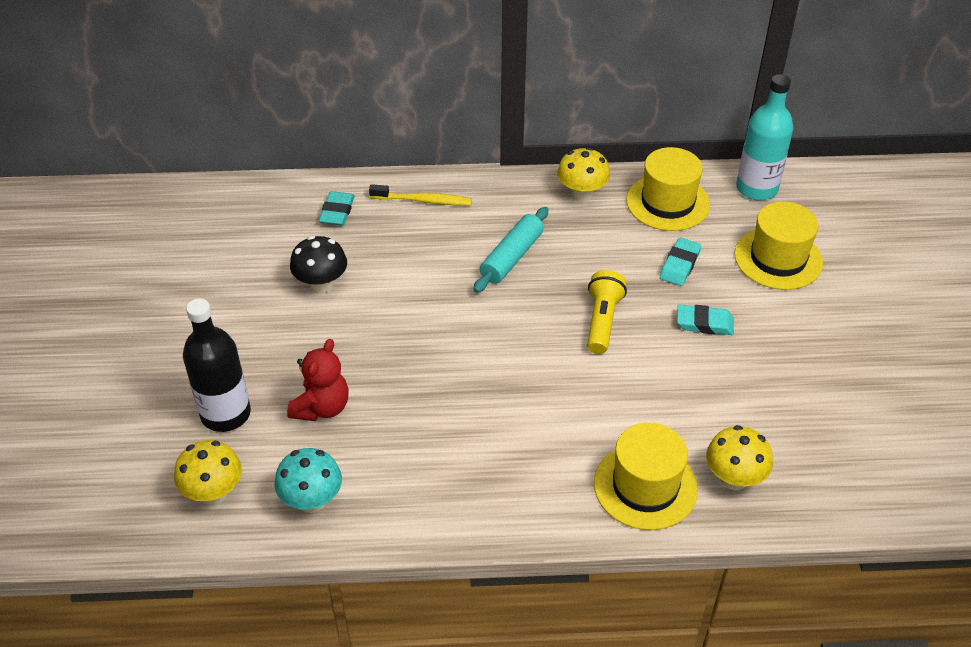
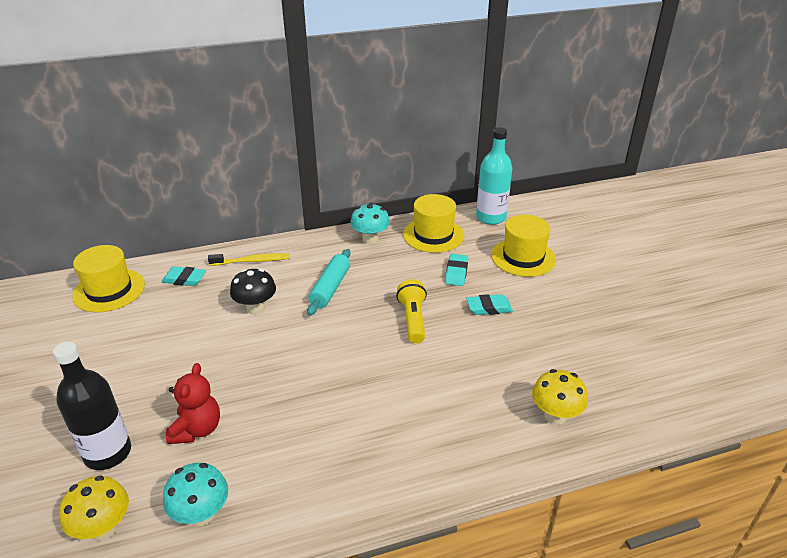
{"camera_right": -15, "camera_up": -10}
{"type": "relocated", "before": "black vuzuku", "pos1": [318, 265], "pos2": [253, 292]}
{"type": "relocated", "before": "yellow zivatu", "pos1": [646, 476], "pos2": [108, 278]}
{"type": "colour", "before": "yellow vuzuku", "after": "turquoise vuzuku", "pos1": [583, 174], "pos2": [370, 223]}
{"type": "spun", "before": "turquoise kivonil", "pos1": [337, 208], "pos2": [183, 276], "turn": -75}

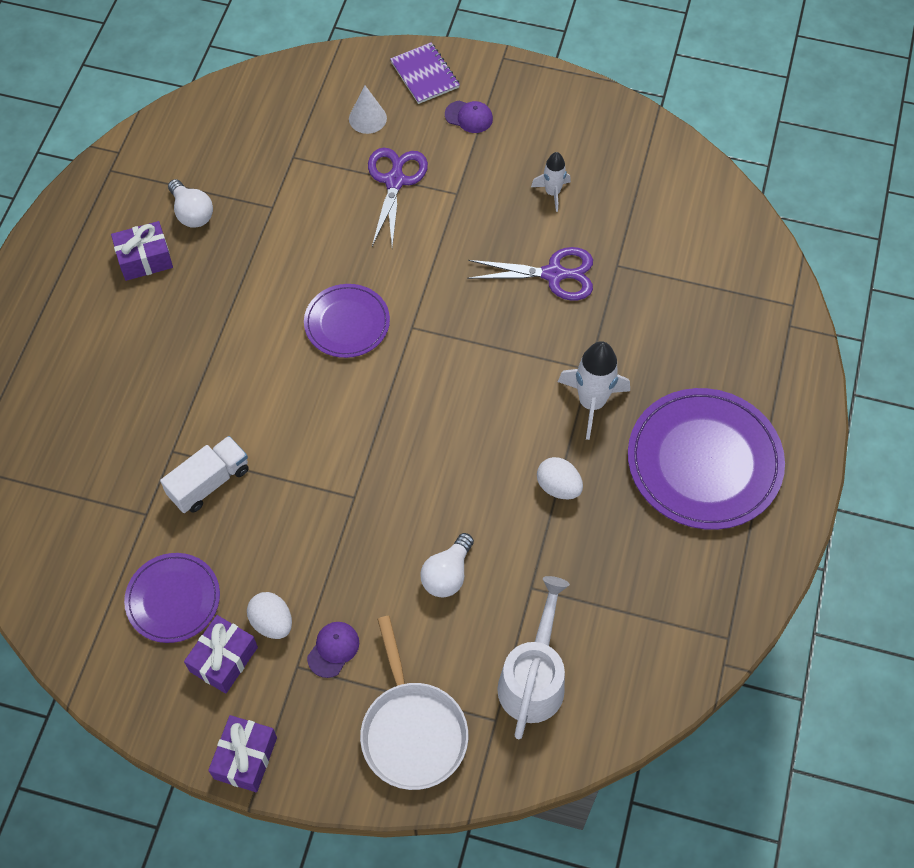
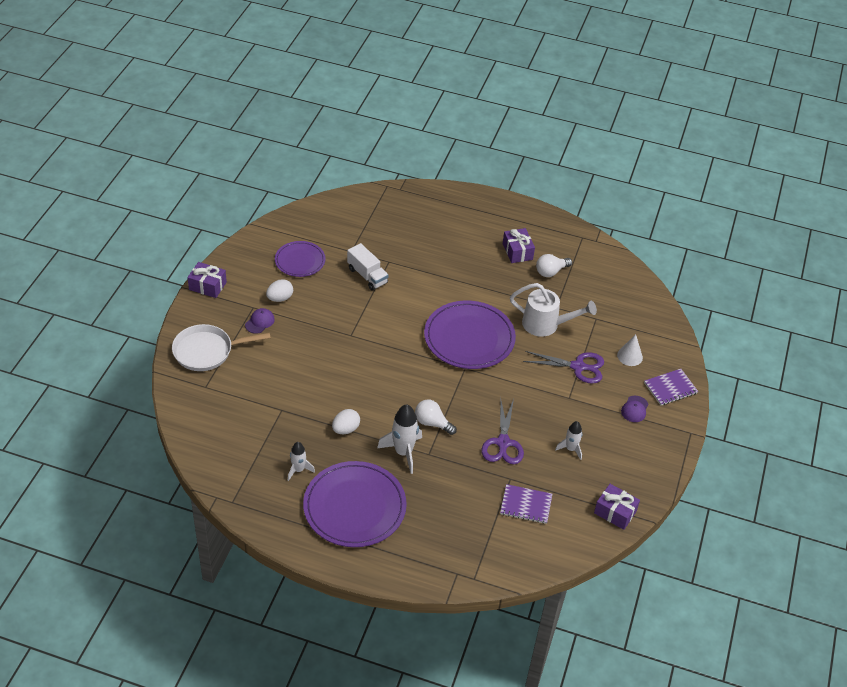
{"camera_right": 90, "camera_up": -15}
{"type": "appeared", "after": "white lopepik", "pos2": [301, 461]}
{"type": "appeared", "after": "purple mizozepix", "pos2": [526, 504]}
{"type": "relocated", "before": "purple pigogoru", "pos1": [221, 654], "pos2": [617, 507]}
{"type": "relocated", "before": "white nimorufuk", "pos1": [447, 565], "pos2": [436, 417]}
{"type": "relocated", "before": "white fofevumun", "pos1": [533, 657], "pos2": [553, 310]}
{"type": "spun", "before": "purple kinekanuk", "pos1": [333, 650], "pos2": [260, 321], "turn": -90}
{"type": "size", "before": "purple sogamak", "pos1": [347, 321], "pos2": [470, 335], "scale": 1.72}

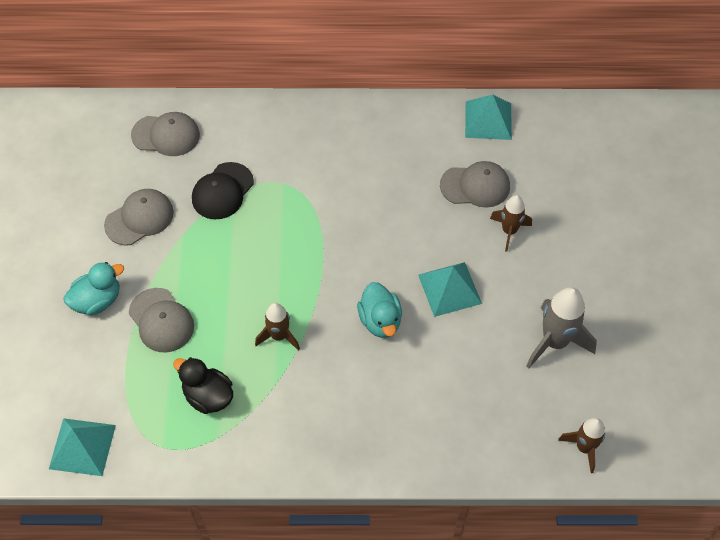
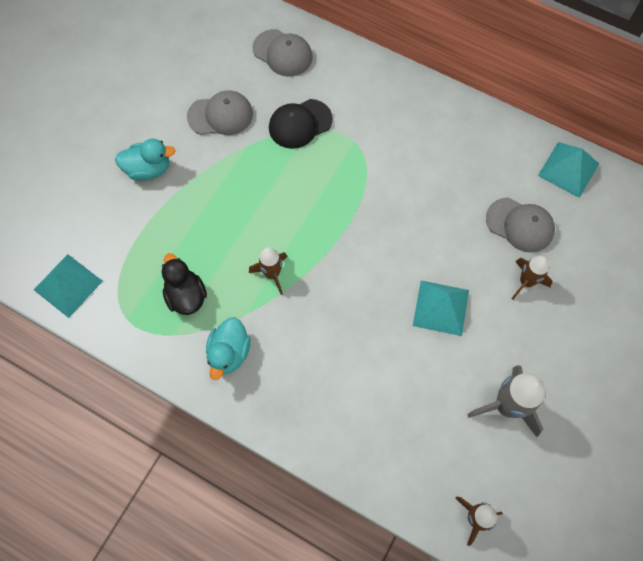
{"camera_right": 30, "camera_up": 10}
{"type": "missing", "before": "grey kinekanuk", "pos1": [161, 320]}
{"type": "relocated", "before": "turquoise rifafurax", "pos1": [379, 310], "pos2": [228, 348]}

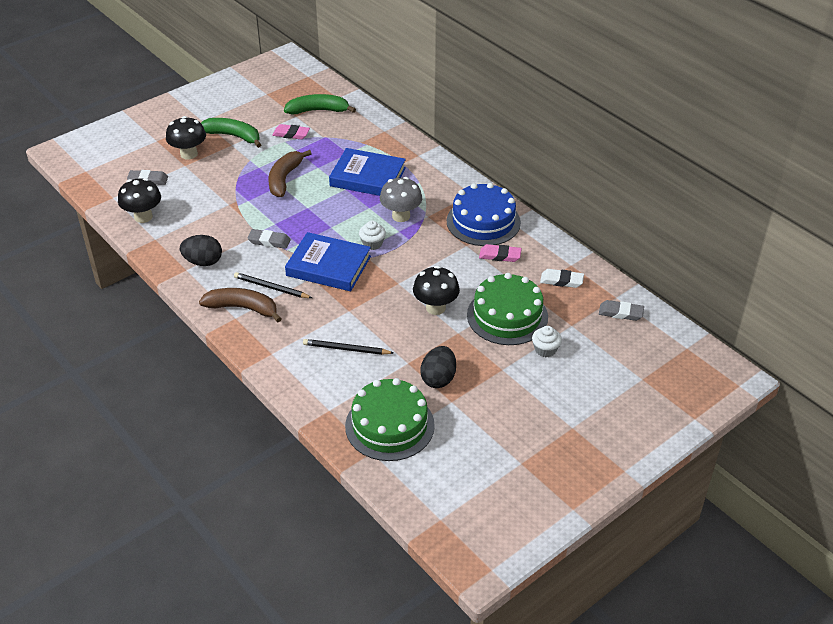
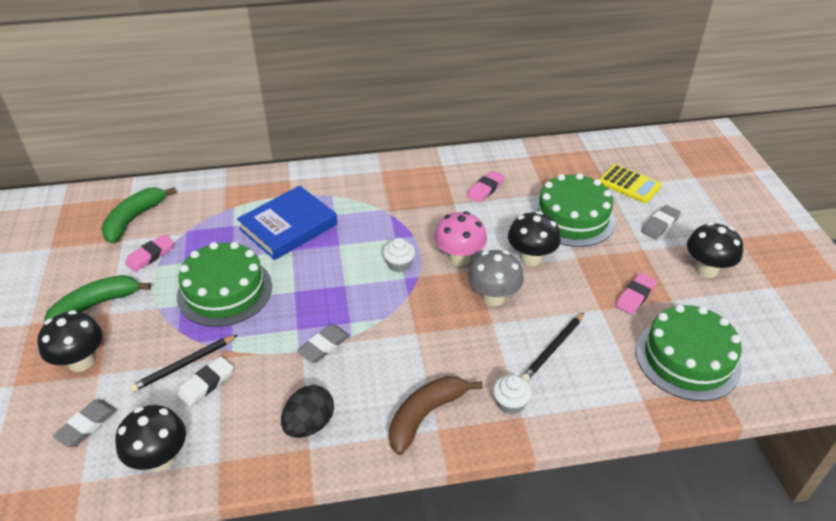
{"camera_right": -60, "camera_up": 0}
{"type": "missing", "before": "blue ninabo", "pos1": [328, 261]}
{"type": "missing", "before": "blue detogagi", "pos1": [484, 214]}
{"type": "appeared", "after": "pink vuzuku", "pos2": [460, 238]}
{"type": "appeared", "after": "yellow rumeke", "pos2": [630, 183]}
{"type": "appeared", "after": "black vuzuku", "pos2": [715, 250]}
{"type": "relocated", "before": "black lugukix", "pos1": [273, 285], "pos2": [183, 363]}
{"type": "relocated", "before": "grey vuzuku", "pos1": [401, 199], "pos2": [496, 278]}
{"type": "relocated", "before": "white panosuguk", "pos1": [547, 341], "pos2": [512, 394]}
{"type": "relocated", "before": "white kivonil", "pos1": [562, 278], "pos2": [205, 381]}
{"type": "relocated", "before": "grey kivonil", "pos1": [621, 310], "pos2": [661, 222]}
{"type": "exchanged", "before": "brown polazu", "after": "green detogagi", "pos1": [290, 173], "pos2": [224, 284]}
{"type": "exchanged", "before": "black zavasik", "after": "pink kivonil", "pos1": [438, 367], "pos2": [636, 294]}

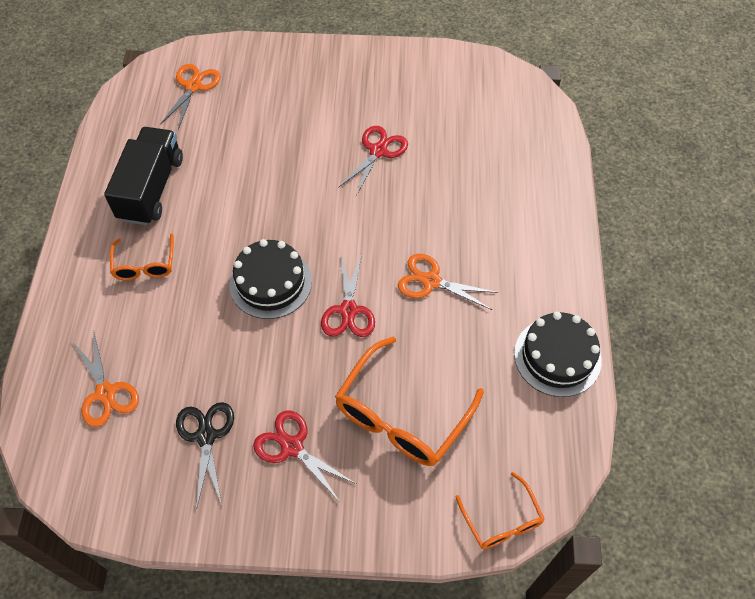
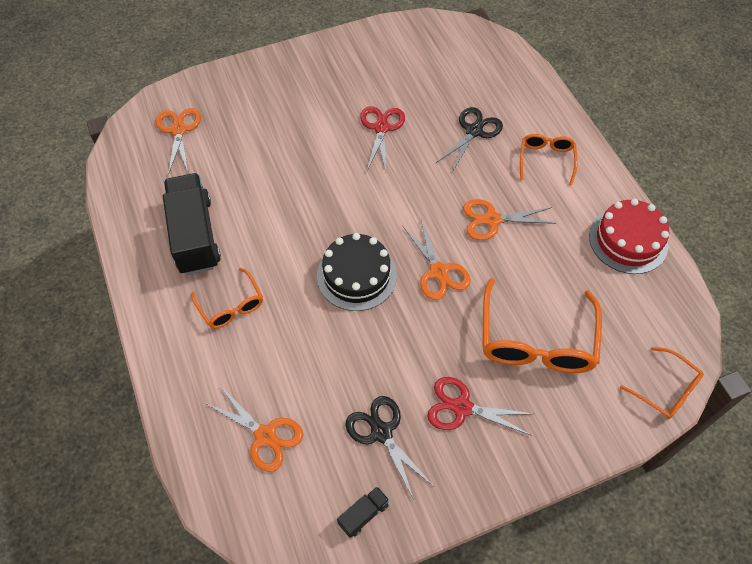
{"camera_right": -25, "camera_up": 0}
{"type": "appeared", "after": "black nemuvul", "pos2": [363, 512]}
{"type": "appeared", "after": "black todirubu", "pos2": [469, 139]}
{"type": "appeared", "after": "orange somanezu", "pos2": [549, 160]}
{"type": "colour", "before": "red todirubu", "after": "orange todirubu", "pos1": [348, 295], "pos2": [436, 259]}
{"type": "colour", "before": "black detogagi", "after": "red detogagi", "pos1": [558, 354], "pos2": [629, 236]}

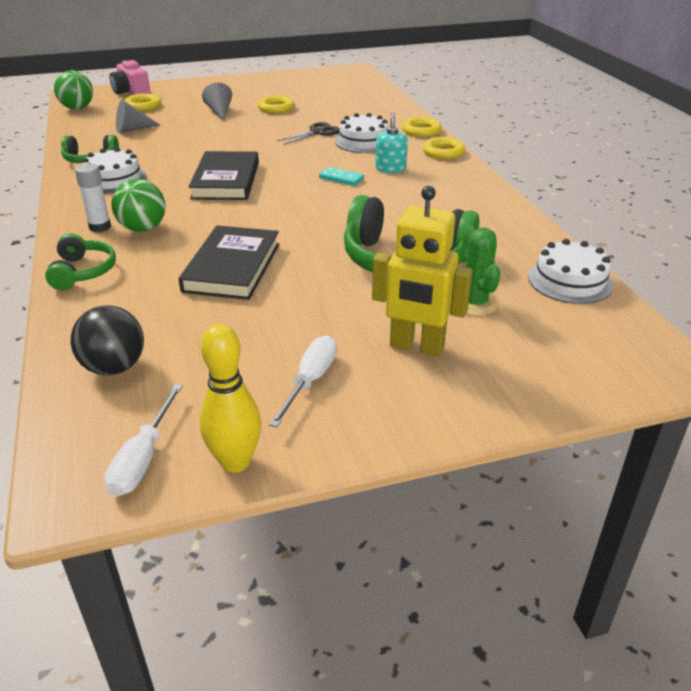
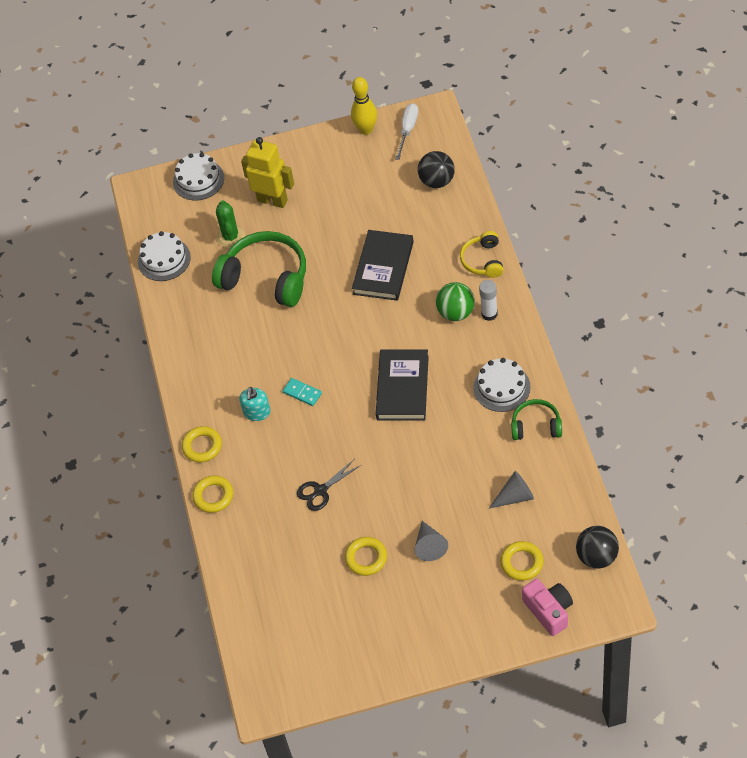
{"camera_right": -170, "camera_up": 20}
{"type": "missing", "before": "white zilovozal", "pos1": [303, 381]}
{"type": "relocated", "before": "white detogagi", "pos1": [361, 133], "pos2": [198, 177]}
{"type": "colour", "before": "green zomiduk", "after": "yellow zomiduk", "pos1": [80, 262], "pos2": [481, 254]}
{"type": "colour", "before": "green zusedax", "after": "black zusedax", "pos1": [73, 89], "pos2": [597, 547]}

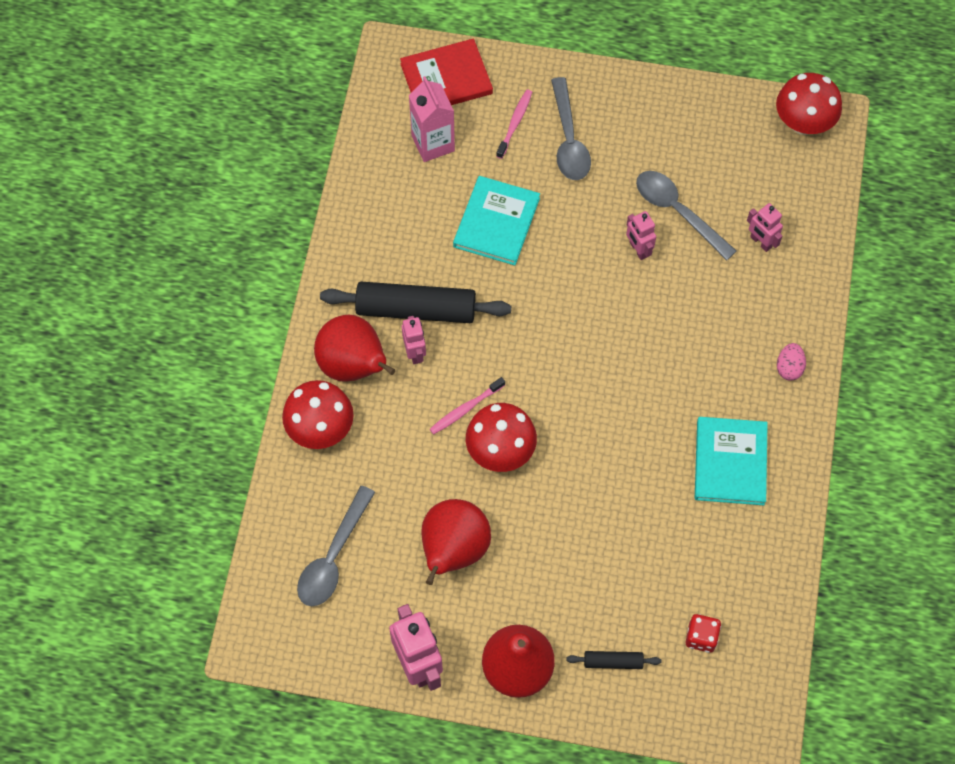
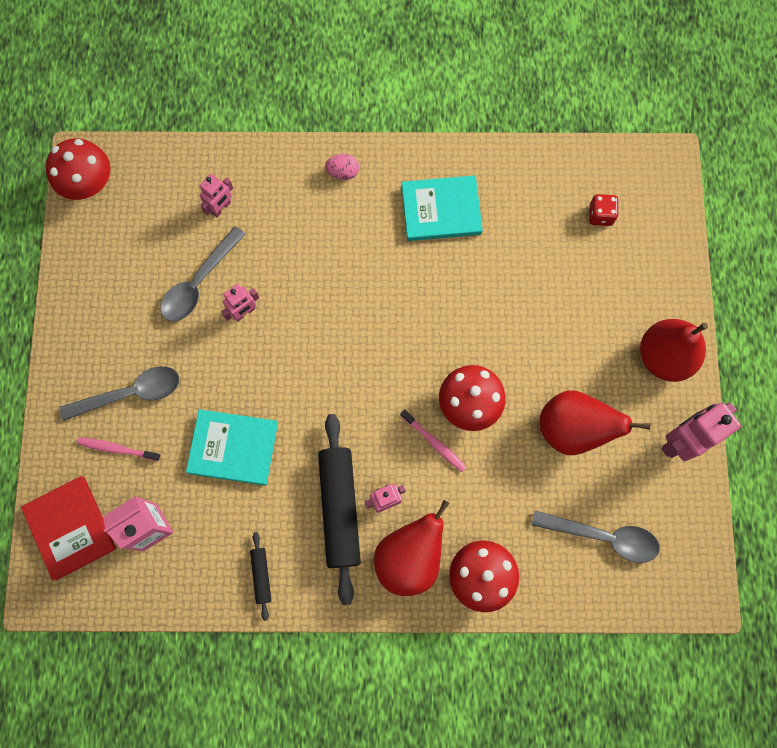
{"camera_right": -100, "camera_up": 10}
{"type": "relocated", "before": "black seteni", "pos1": [614, 660], "pos2": [260, 576]}

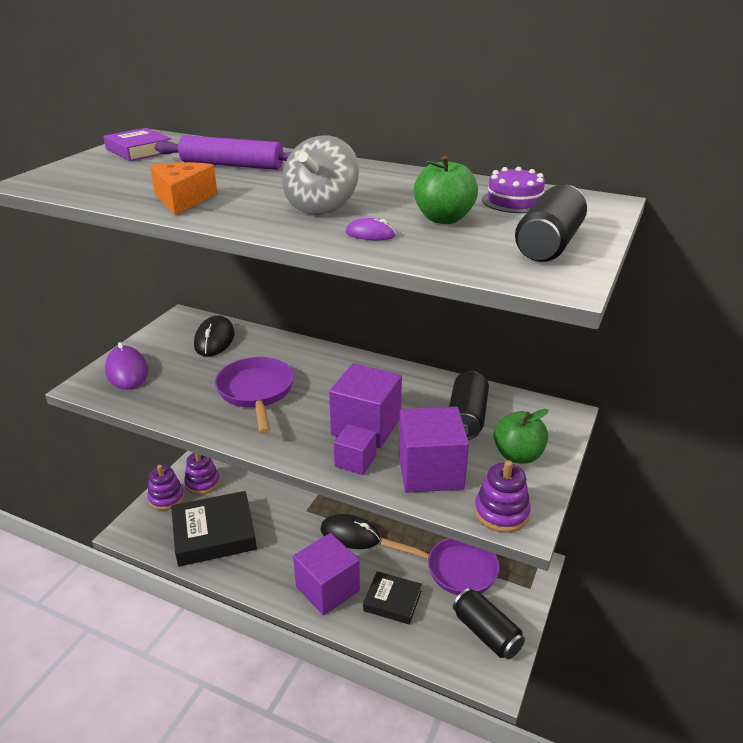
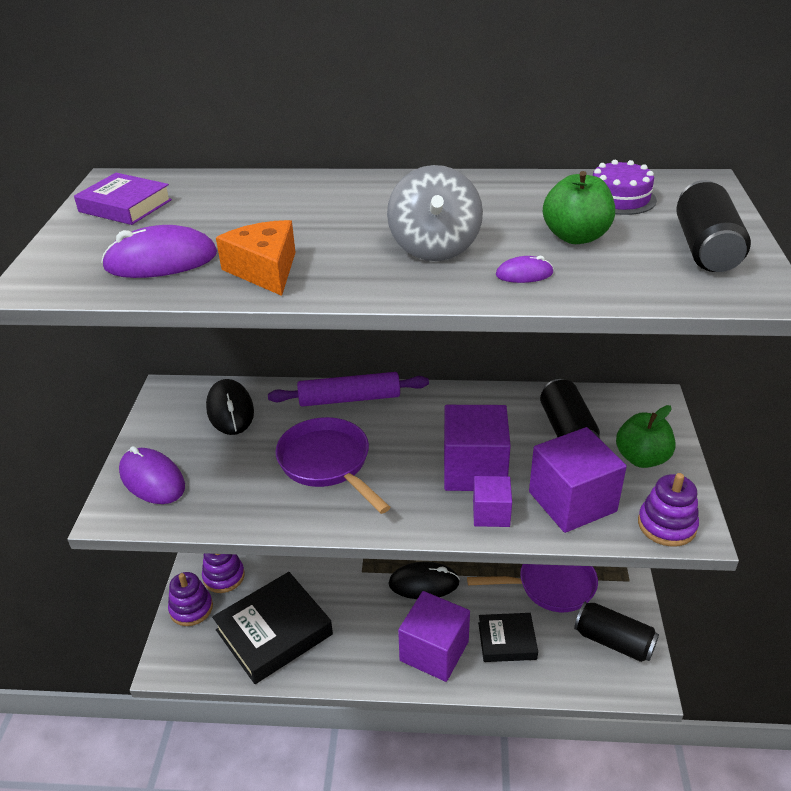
{"camera_right": -20, "camera_up": 5}
{"type": "appeared", "after": "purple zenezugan", "pos2": [159, 251]}
{"type": "relocated", "before": "purple seteni", "pos1": [222, 152], "pos2": [348, 389]}

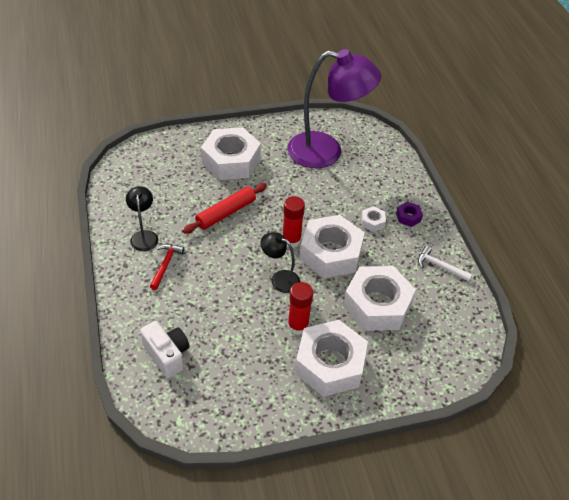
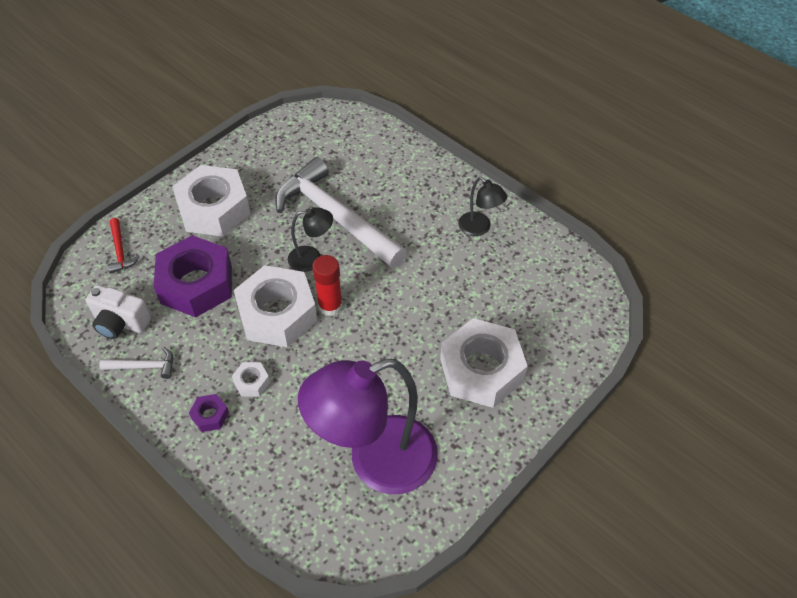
{"camera_right": 150, "camera_up": 5}
{"type": "missing", "before": "red seteni", "pos1": [225, 208]}
{"type": "missing", "before": "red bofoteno", "pos1": [300, 308]}
{"type": "appeared", "after": "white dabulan", "pos2": [341, 212]}
{"type": "relocated", "before": "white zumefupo", "pos1": [165, 349], "pos2": [118, 312]}
{"type": "relocated", "before": "red dabulan", "pos1": [167, 267], "pos2": [123, 245]}
{"type": "colour", "before": "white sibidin", "after": "purple sibidin", "pos1": [379, 298], "pos2": [193, 276]}

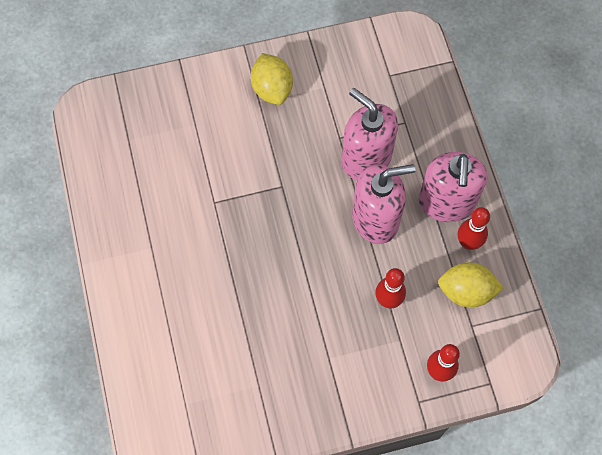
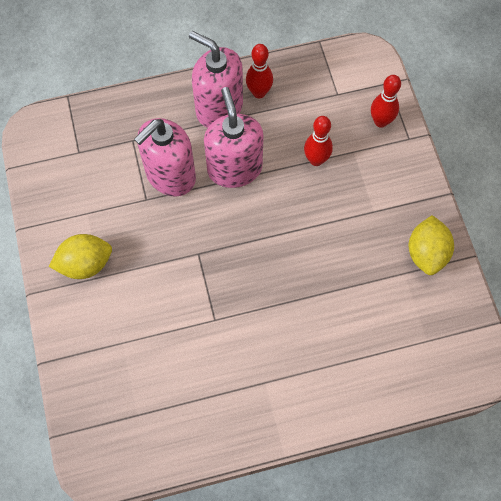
{"camera_right": -90, "camera_up": 0}
{"type": "relocated", "before": "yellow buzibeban", "pos1": [471, 284], "pos2": [431, 245]}
{"type": "spun", "before": "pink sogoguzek", "pos1": [453, 187], "pos2": [216, 79], "turn": -150}

